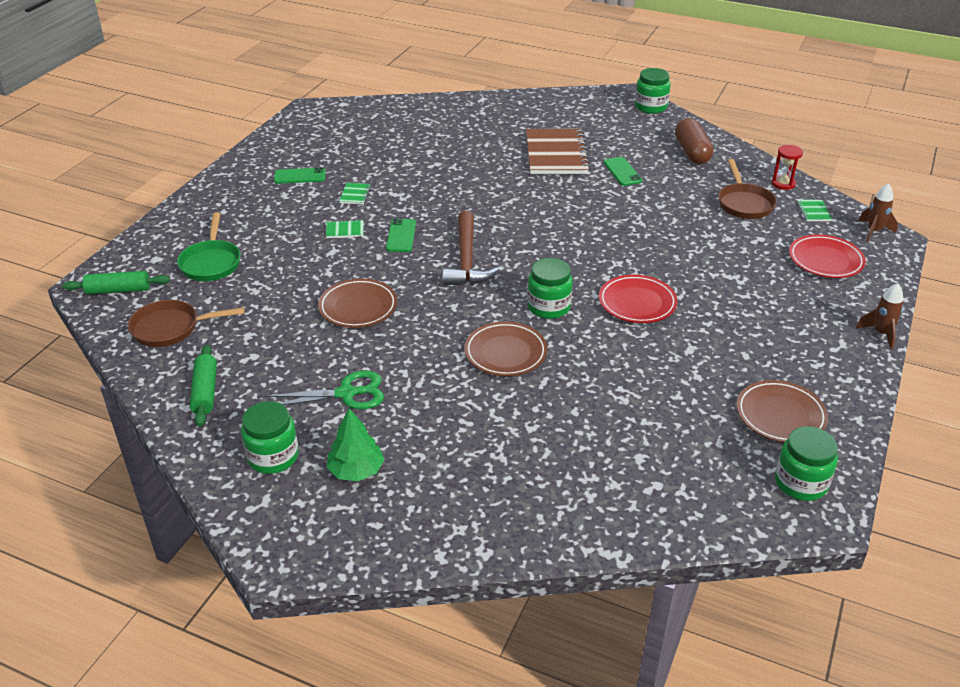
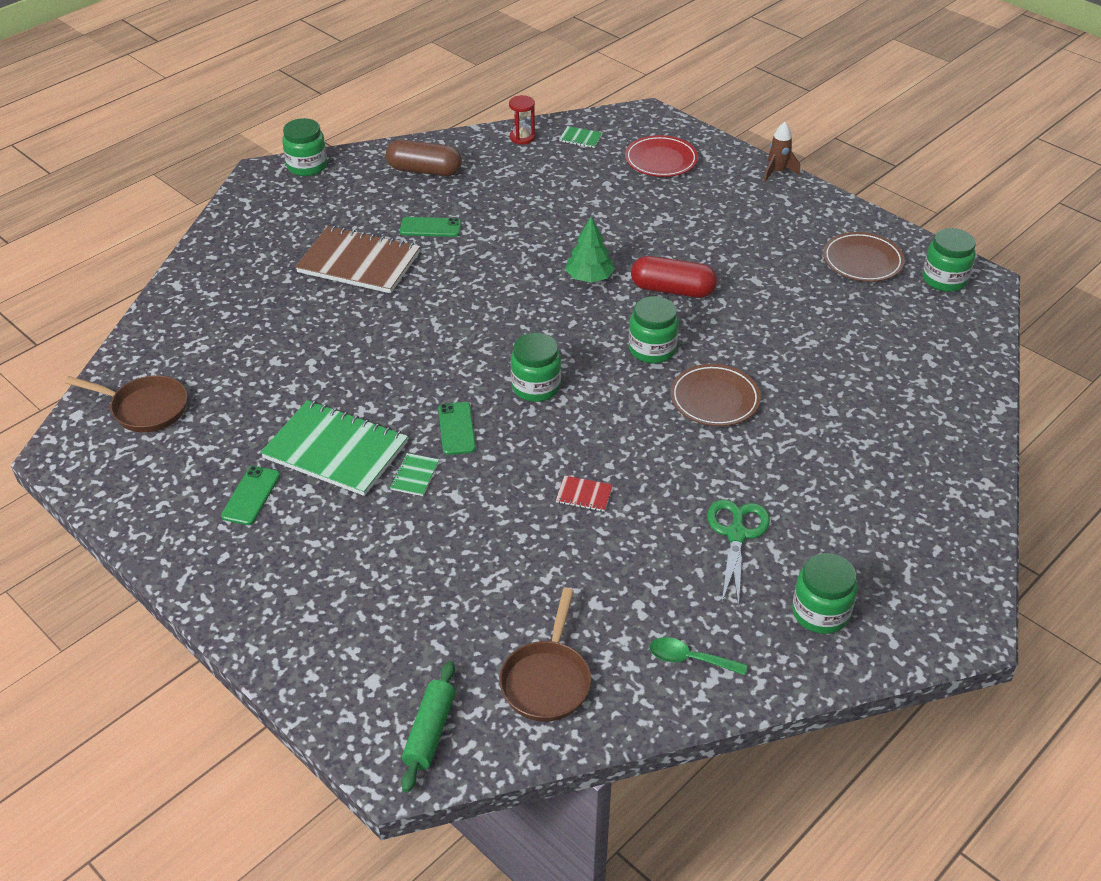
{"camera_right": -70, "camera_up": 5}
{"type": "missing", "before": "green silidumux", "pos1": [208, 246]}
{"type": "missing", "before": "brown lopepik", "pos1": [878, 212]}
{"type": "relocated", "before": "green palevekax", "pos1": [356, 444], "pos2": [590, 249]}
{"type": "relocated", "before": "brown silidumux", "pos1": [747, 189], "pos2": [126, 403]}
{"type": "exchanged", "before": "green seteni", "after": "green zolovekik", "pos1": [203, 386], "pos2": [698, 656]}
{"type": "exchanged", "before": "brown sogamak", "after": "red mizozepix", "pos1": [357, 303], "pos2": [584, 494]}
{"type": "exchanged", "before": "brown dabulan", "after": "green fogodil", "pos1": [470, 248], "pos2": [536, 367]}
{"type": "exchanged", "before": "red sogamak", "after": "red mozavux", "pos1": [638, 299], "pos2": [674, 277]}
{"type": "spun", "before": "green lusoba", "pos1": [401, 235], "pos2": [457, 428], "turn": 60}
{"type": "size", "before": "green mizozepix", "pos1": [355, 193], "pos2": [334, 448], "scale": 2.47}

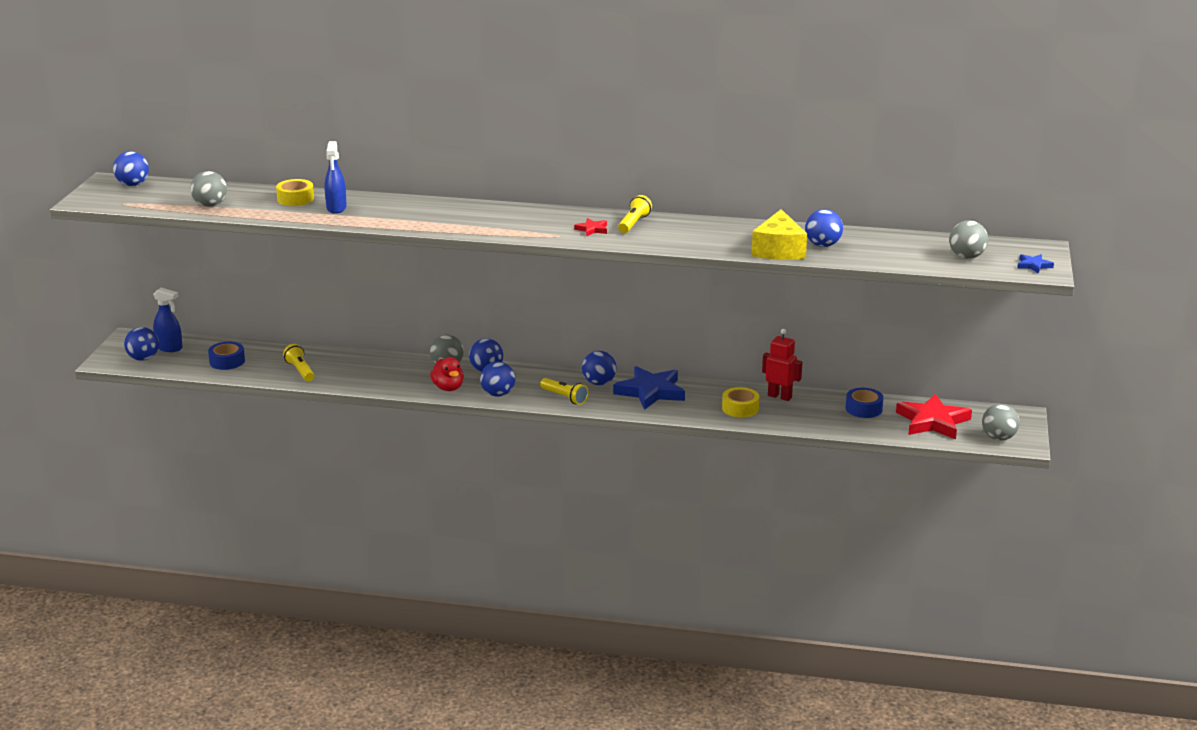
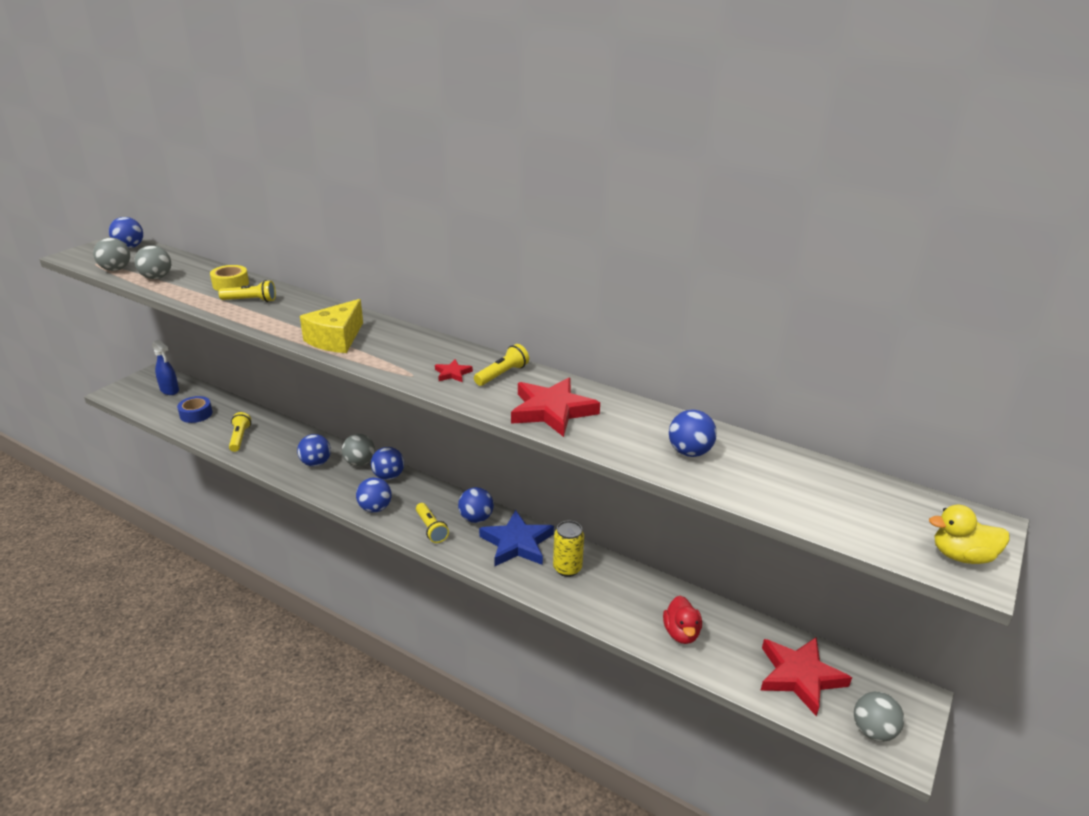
{"camera_right": 20, "camera_up": 5}
{"type": "missing", "before": "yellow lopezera", "pos1": [740, 402]}
{"type": "missing", "before": "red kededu", "pos1": [782, 365]}
{"type": "missing", "before": "blue lopezera", "pos1": [865, 403]}
{"type": "appeared", "after": "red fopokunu", "pos2": [555, 407]}
{"type": "appeared", "after": "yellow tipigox", "pos2": [568, 549]}
{"type": "relocated", "before": "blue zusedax", "pos1": [141, 344], "pos2": [314, 450]}
{"type": "relocated", "before": "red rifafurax", "pos1": [447, 374], "pos2": [682, 620]}
{"type": "relocated", "before": "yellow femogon", "pos1": [779, 234], "pos2": [331, 326]}
{"type": "relocated", "before": "grey zusedax", "pos1": [968, 239], "pos2": [111, 254]}
{"type": "exchanged", "before": "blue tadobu", "after": "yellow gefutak", "pos1": [336, 177], "pos2": [247, 291]}
{"type": "exchanged", "before": "blue fopokunu", "after": "yellow rifafurax", "pos1": [1035, 264], "pos2": [969, 534]}

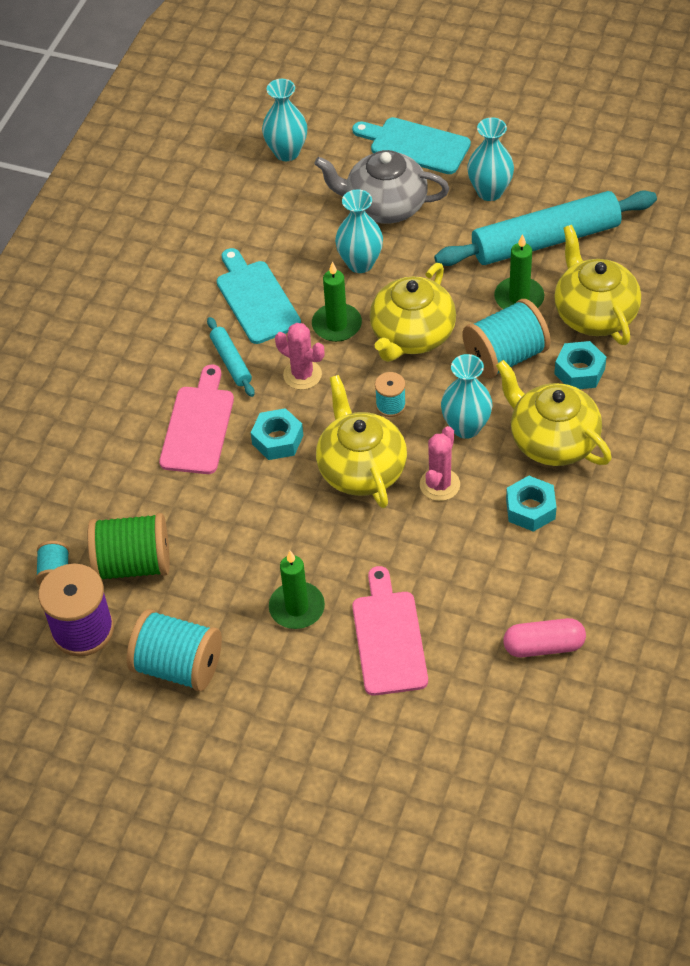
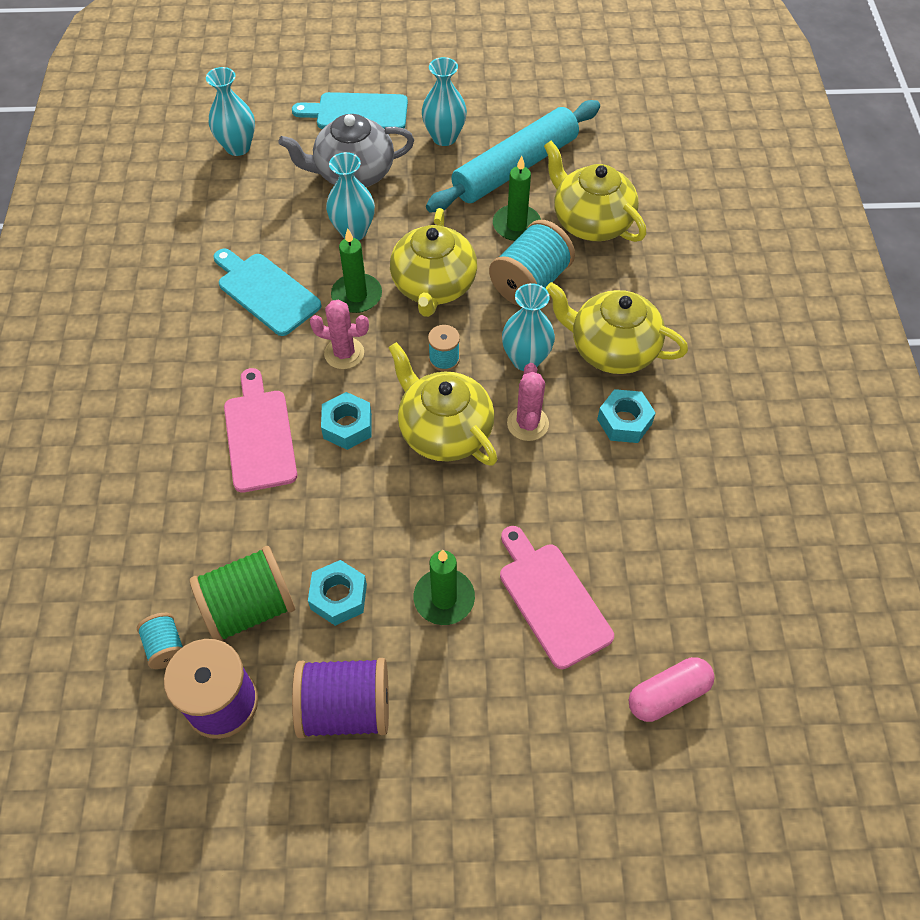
{"camera_right": -25, "camera_up": 5}
{"type": "missing", "before": "turquoise seteni", "pos1": [231, 357]}
{"type": "relocated", "before": "pink mozavux", "pos1": [544, 637], "pos2": [672, 689]}
{"type": "relocated", "before": "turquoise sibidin", "pos1": [580, 365], "pos2": [337, 593]}
{"type": "colour", "before": "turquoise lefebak", "after": "purple lefebak", "pos1": [174, 650], "pos2": [340, 698]}

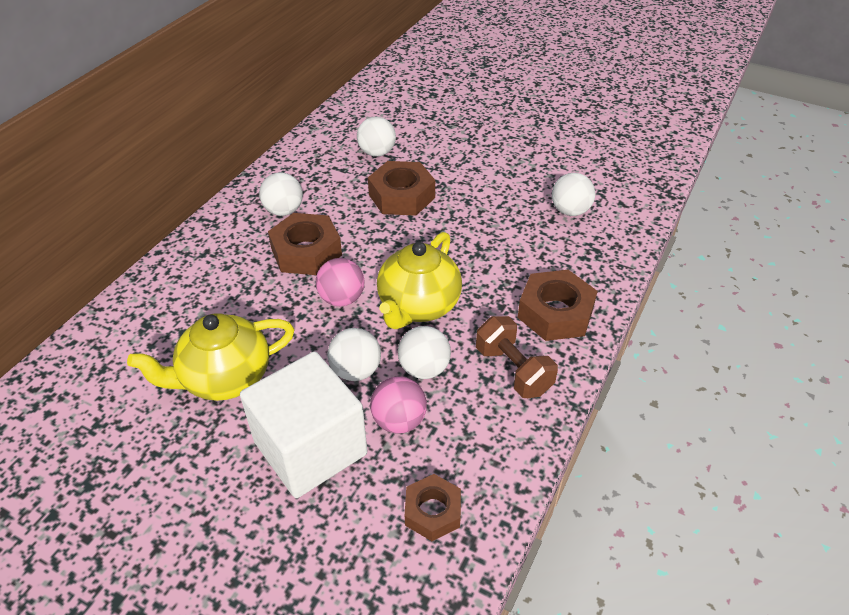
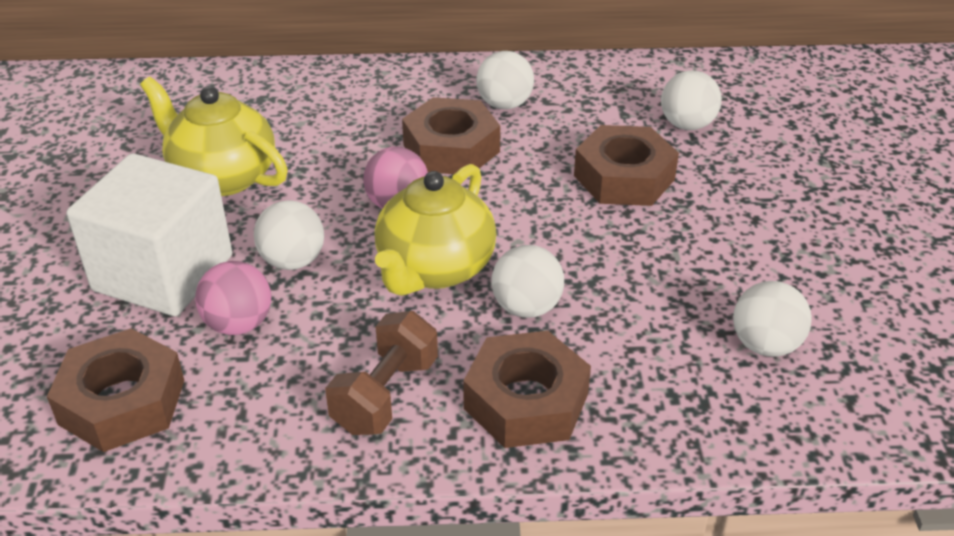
{"camera_right": 60, "camera_up": -5}
{"type": "relocated", "before": "white zusedax", "pos1": [424, 352], "pos2": [527, 281]}
{"type": "spun", "before": "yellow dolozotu", "pos1": [419, 280], "pos2": [435, 230], "turn": -60}
{"type": "size", "before": "brown sibidin", "pos1": [433, 507], "pos2": [115, 390], "scale": 1.57}

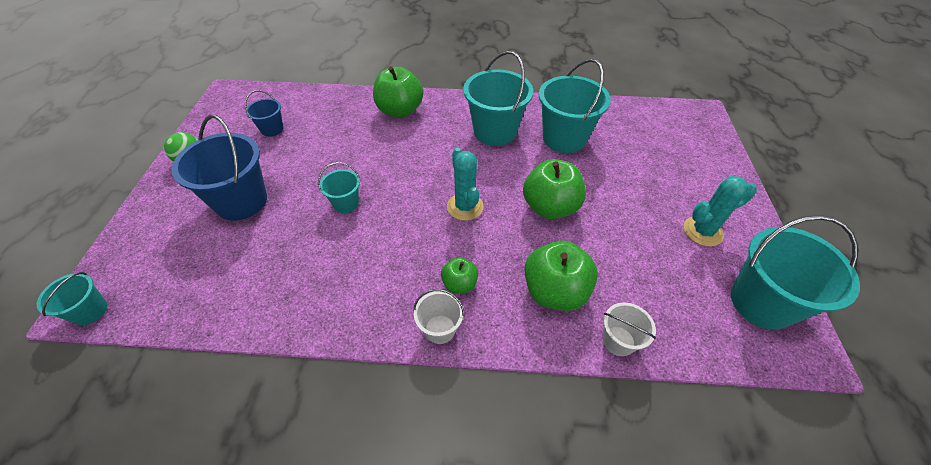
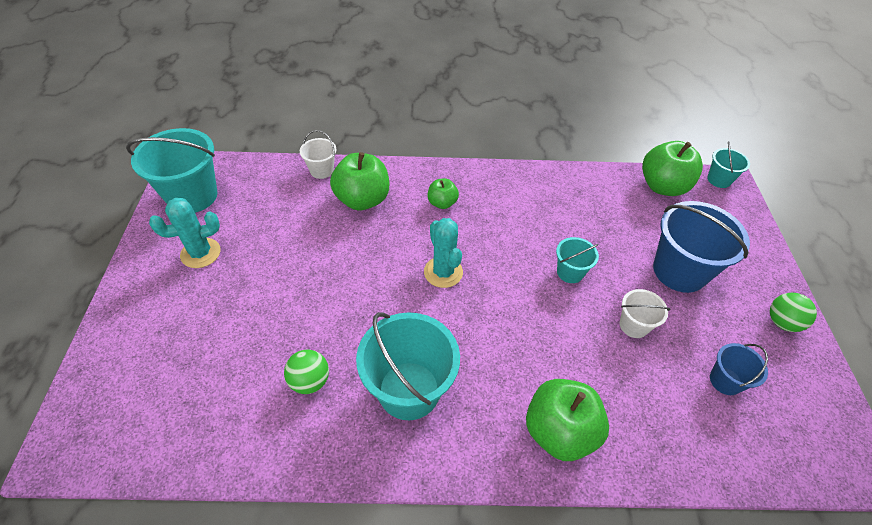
{"camera_right": 175, "camera_up": 0}
{"type": "relocated", "before": "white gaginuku", "pos1": [438, 316], "pos2": [645, 313]}
{"type": "relocated", "before": "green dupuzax", "pos1": [554, 189], "pos2": [672, 168]}
{"type": "exchanged", "before": "turquoise gaginuku", "after": "green zusedax", "pos1": [575, 106], "pos2": [306, 371]}

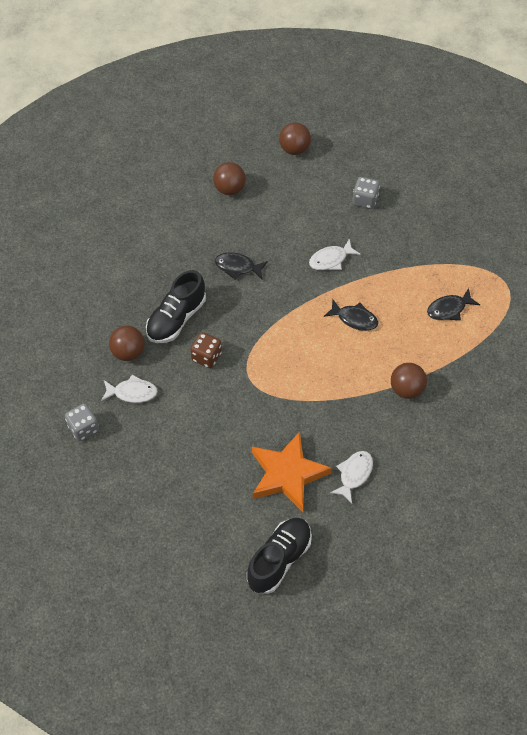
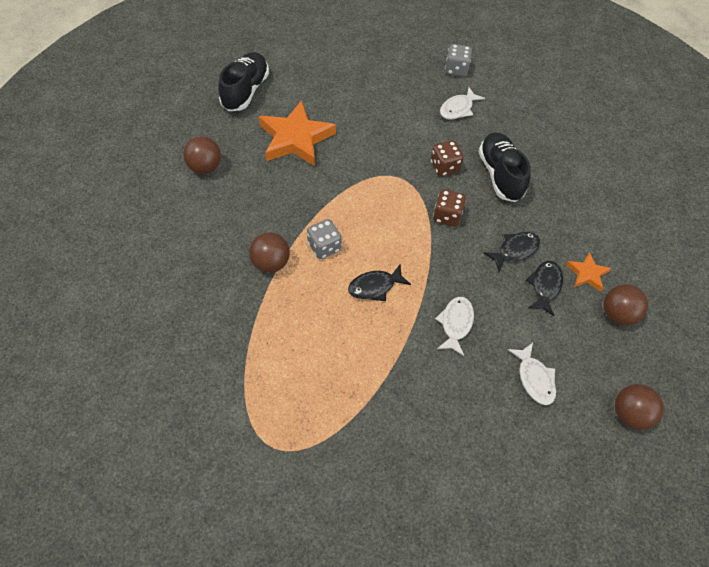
{"camera_right": 130, "camera_up": 0}
{"type": "appeared", "after": "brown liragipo", "pos2": [449, 208]}
{"type": "appeared", "after": "orange fopokunu", "pos2": [588, 272]}
{"type": "relocated", "before": "brown zusedax", "pos1": [127, 343], "pos2": [202, 155]}
{"type": "relocated", "before": "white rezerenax", "pos1": [351, 477], "pos2": [532, 374]}
{"type": "relocated", "before": "grey liragipo", "pos1": [366, 193], "pos2": [324, 239]}
{"type": "relocated", "before": "black rezerenax", "pos1": [453, 304], "pos2": [544, 288]}
{"type": "spun", "before": "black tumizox", "pos1": [279, 556], "pos2": [243, 81], "turn": -150}

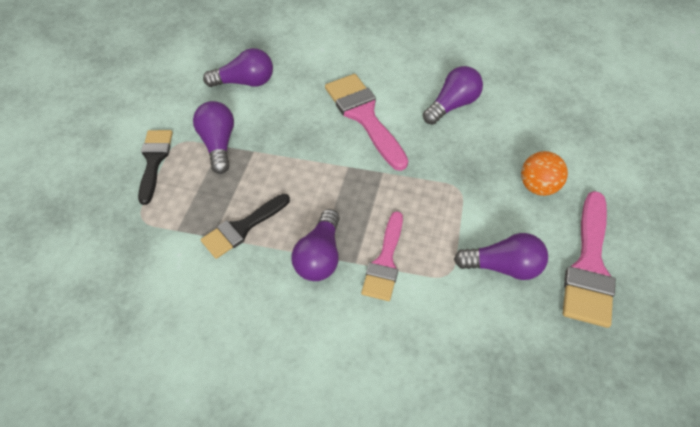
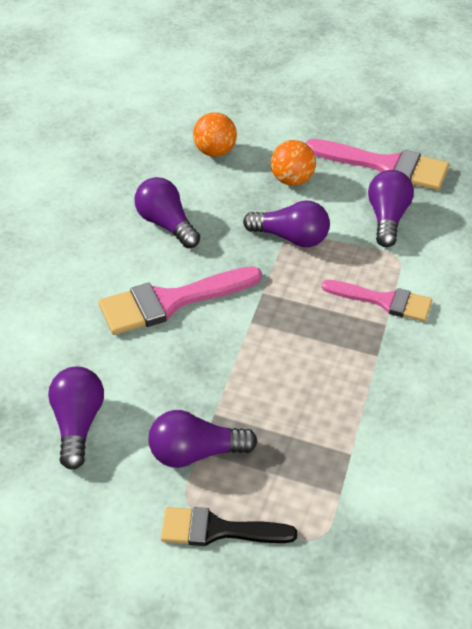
{"camera_right": -85, "camera_up": -10}
{"type": "missing", "before": "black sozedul", "pos1": [245, 226]}
{"type": "appeared", "after": "orange zusedax", "pos2": [215, 134]}
{"type": "relocated", "before": "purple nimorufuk", "pos1": [315, 245], "pos2": [286, 223]}

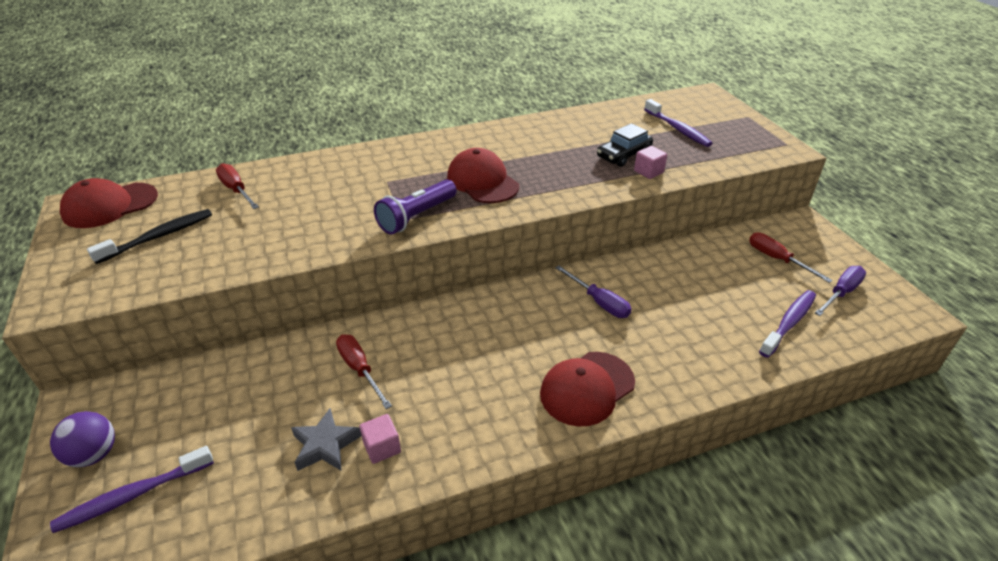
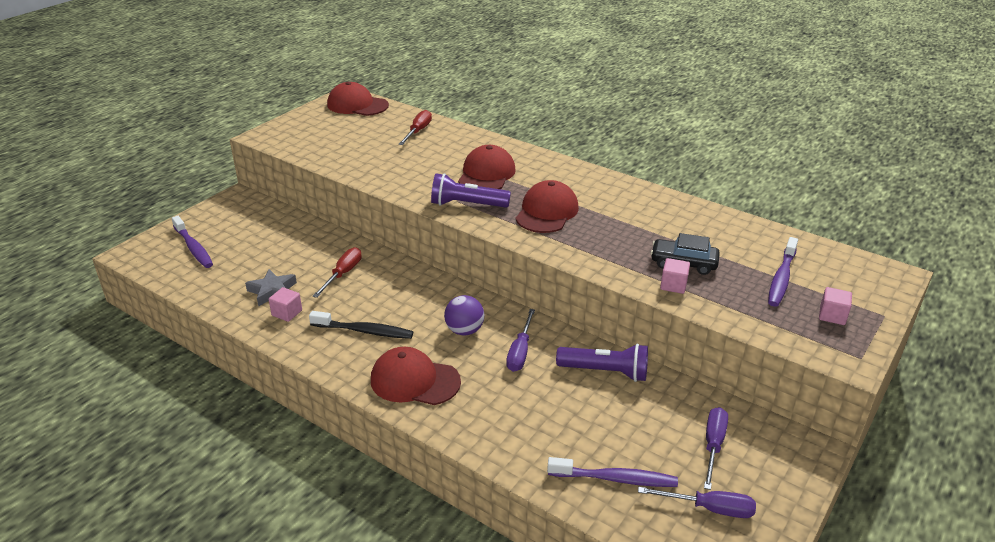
{"camera_right": 55, "camera_up": -5}
{"type": "appeared", "after": "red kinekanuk", "pos2": [487, 167]}
{"type": "appeared", "after": "purple gefutak", "pos2": [602, 362]}
{"type": "appeared", "after": "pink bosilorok", "pos2": [835, 306]}
{"type": "relocated", "before": "purple zusedax", "pos1": [82, 439], "pos2": [464, 315]}
{"type": "relocated", "before": "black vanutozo", "pos1": [149, 236], "pos2": [361, 325]}
{"type": "colour", "before": "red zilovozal", "after": "purple zilovozal", "pos1": [791, 257], "pos2": [716, 448]}
{"type": "spun", "before": "purple vanutozo", "pos1": [132, 489], "pos2": [192, 242], "turn": -150}

